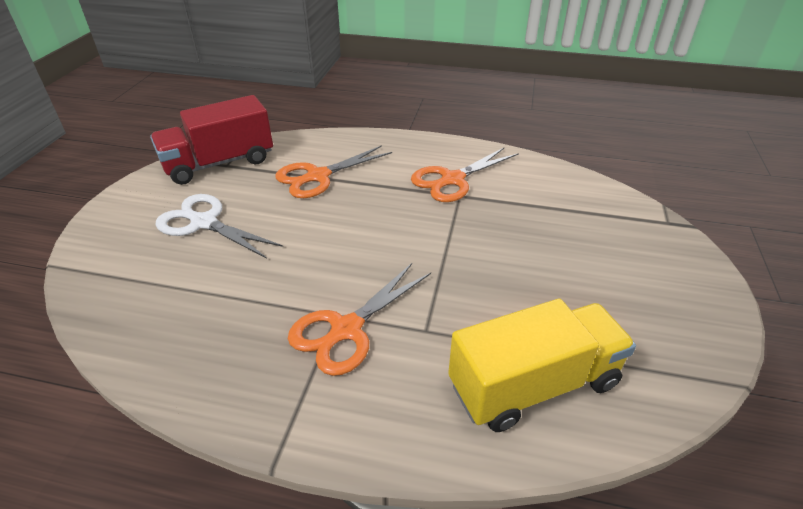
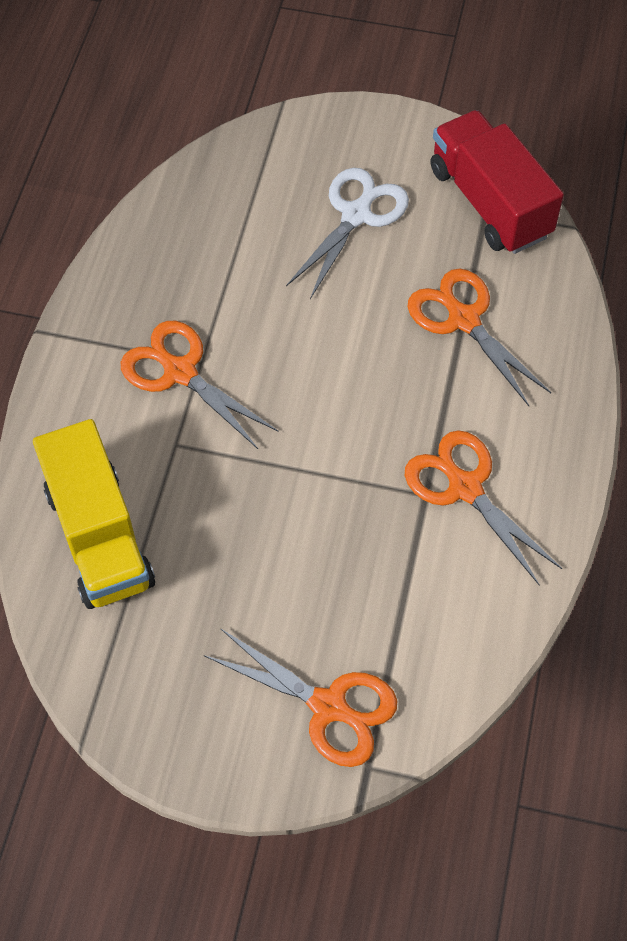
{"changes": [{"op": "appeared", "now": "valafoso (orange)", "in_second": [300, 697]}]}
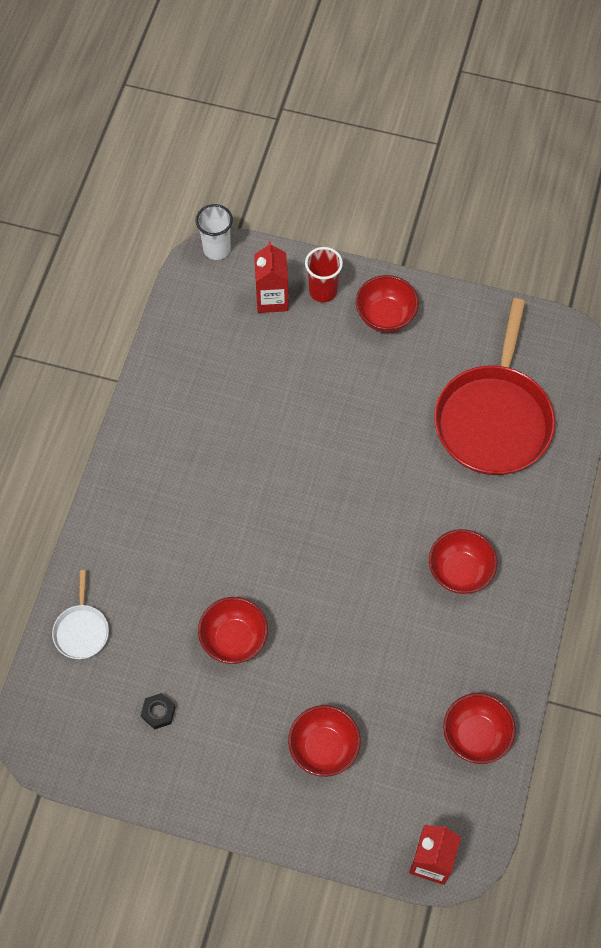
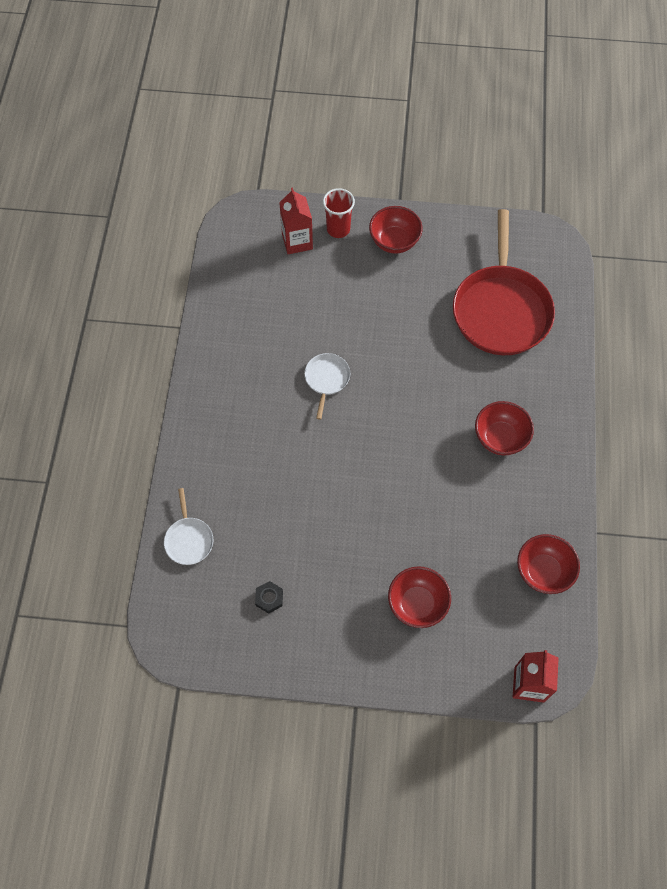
{"changes": [{"op": "missing", "was": "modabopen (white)", "in_first": [214, 232]}, {"op": "missing", "was": "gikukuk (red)", "in_first": [233, 630]}, {"op": "appeared", "now": "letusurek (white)", "in_second": [327, 386]}]}
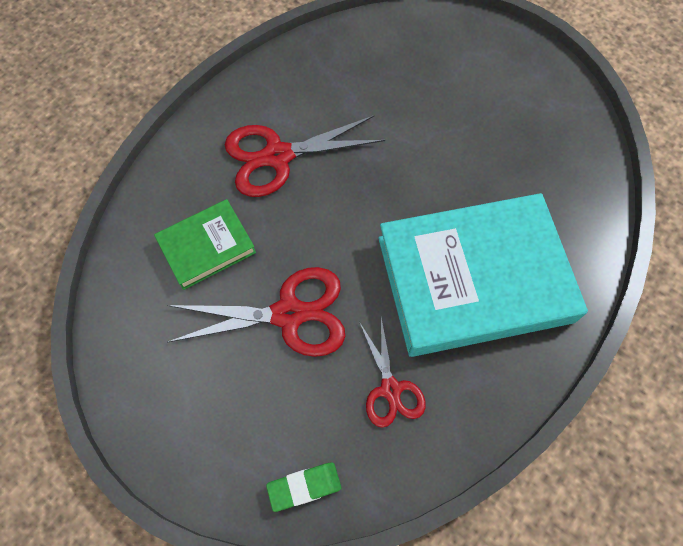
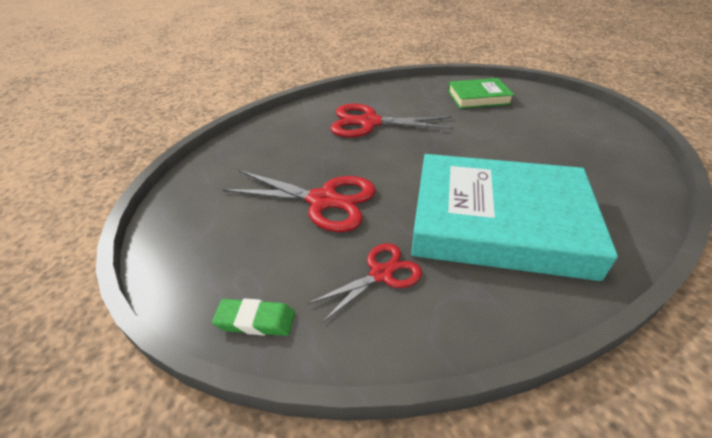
{"changes": [{"op": "relocated", "was": "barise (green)", "in_first": [205, 244], "in_second": [481, 93]}, {"op": "spun", "was": "valafoso (red)", "in_first": [392, 373], "in_second": [365, 283], "clockwise": -135}]}
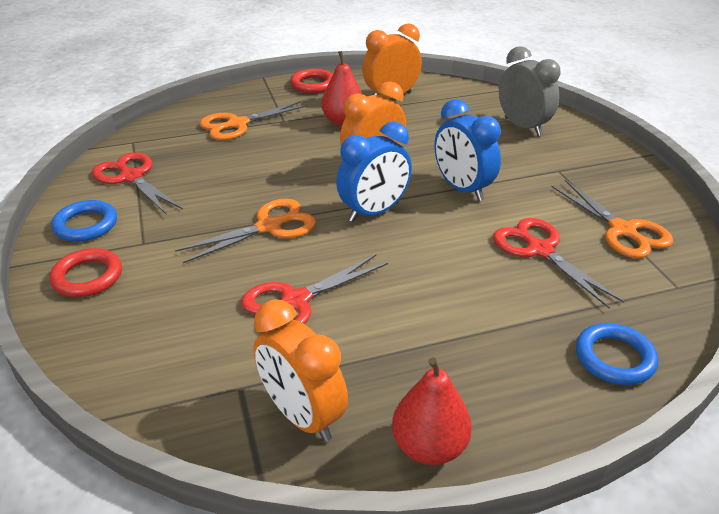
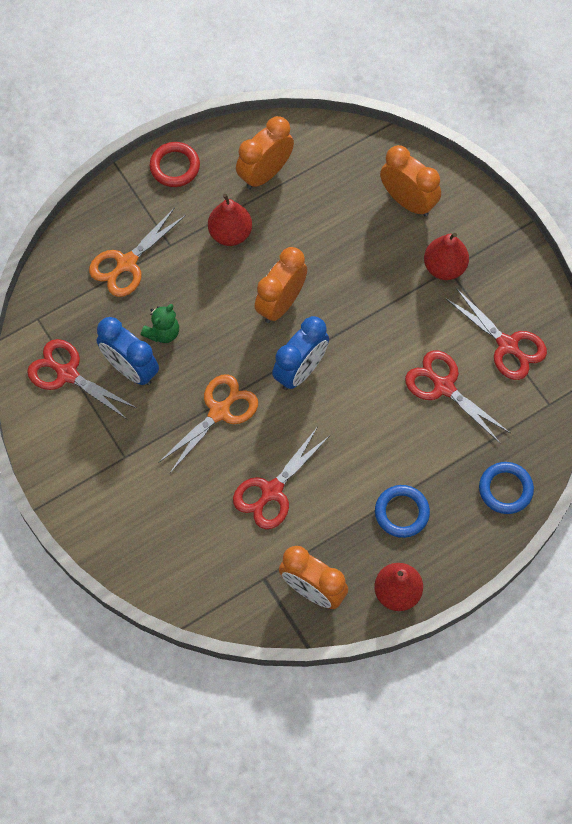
{"changes": [{"op": "missing", "was": "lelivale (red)", "in_first": [85, 272]}, {"op": "appeared", "now": "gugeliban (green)", "in_second": [160, 323]}, {"op": "appeared", "now": "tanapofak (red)", "in_second": [446, 256]}, {"op": "relocated", "was": "lelivale (blue)", "in_first": [84, 221], "in_second": [402, 511]}, {"op": "relocated", "was": "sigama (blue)", "in_first": [467, 150], "in_second": [128, 351]}, {"op": "colour", "was": "sigama (grey)", "now": "sigama (orange)", "in_first": [529, 91], "in_second": [410, 180]}, {"op": "colour", "was": "valafoso (orange)", "now": "valafoso (red)", "in_first": [612, 219], "in_second": [496, 334]}]}
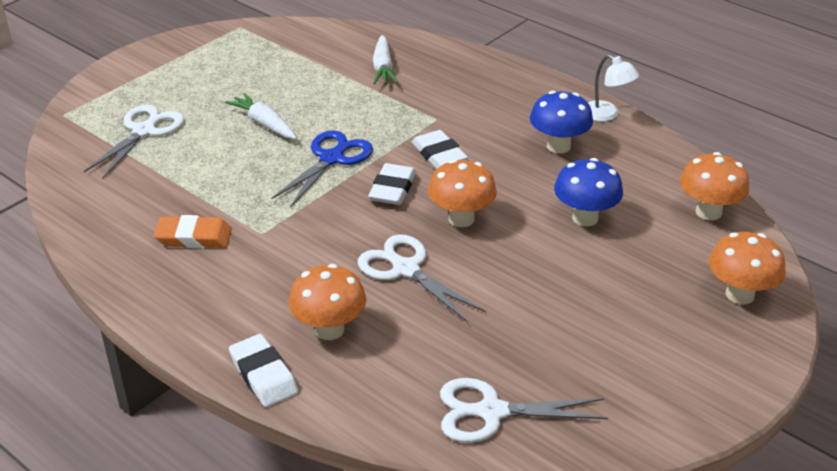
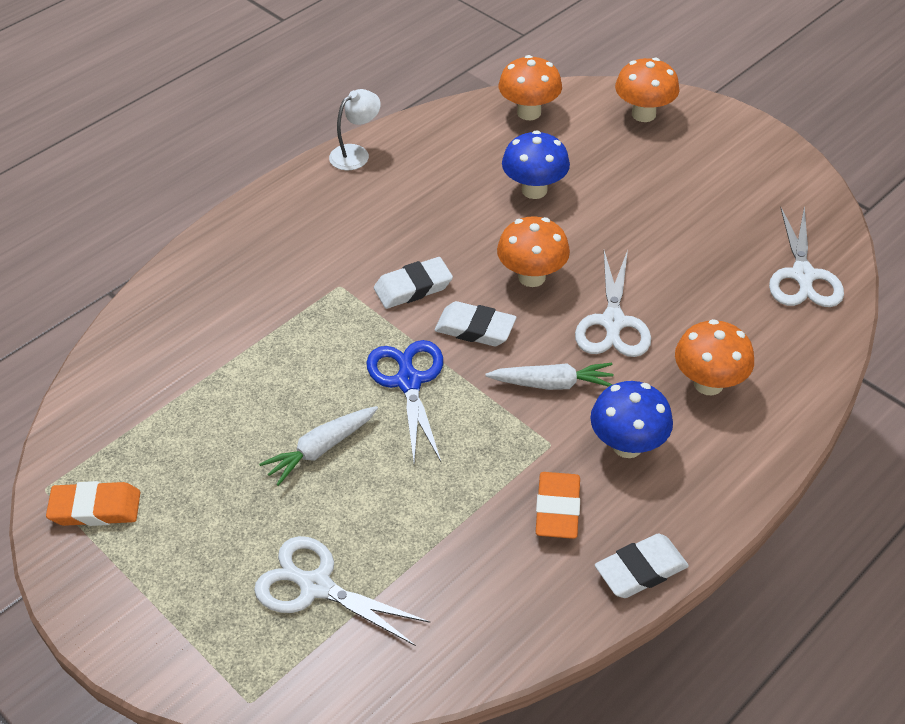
{"changes": [{"op": "appeared", "now": "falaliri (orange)", "in_second": [93, 503]}, {"op": "relocated", "was": "falaliri (white)", "in_first": [263, 370], "in_second": [642, 566]}, {"op": "relocated", "was": "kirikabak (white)", "in_first": [385, 59], "in_second": [549, 376]}, {"op": "relocated", "was": "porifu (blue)", "in_first": [561, 122], "in_second": [631, 419]}, {"op": "spun", "was": "valafoso (blue)", "in_first": [322, 169], "in_second": [404, 401], "clockwise": 45}, {"op": "spun", "was": "valafoso (white)", "in_first": [422, 278], "in_second": [613, 303], "clockwise": -45}]}
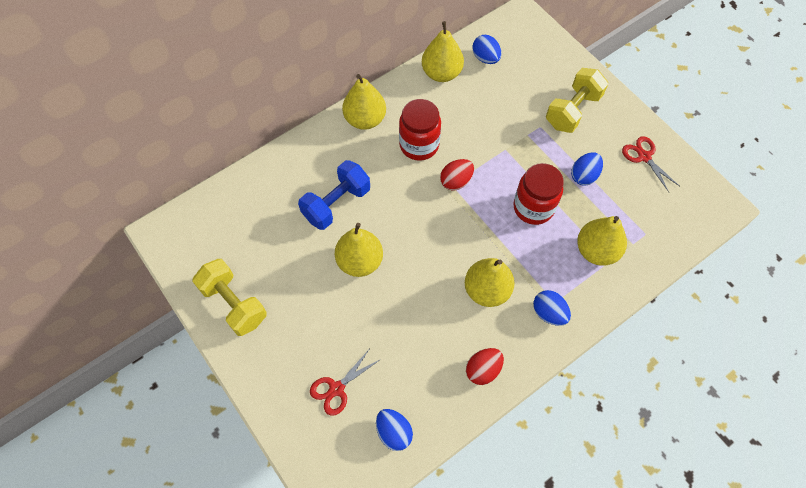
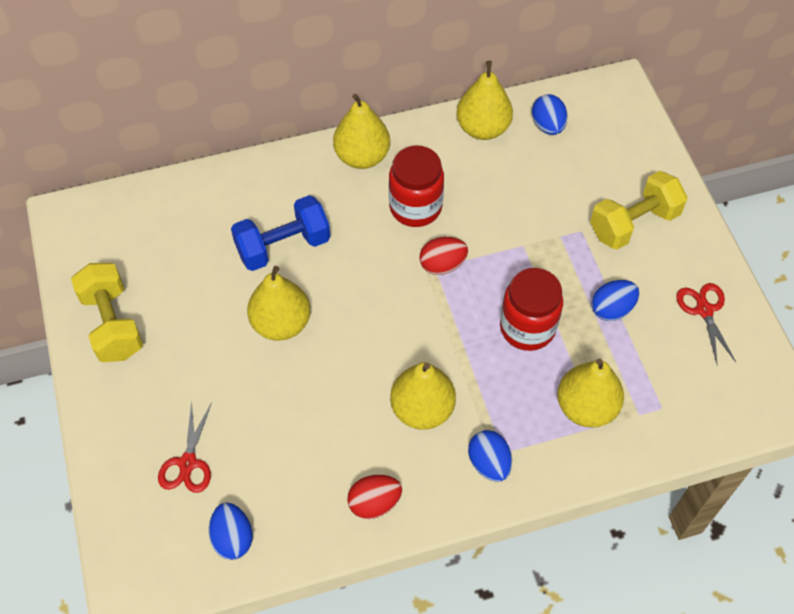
{"changes": [{"op": "spun", "was": "valafoso (red)", "in_first": [345, 383], "in_second": [185, 447], "clockwise": -60}]}
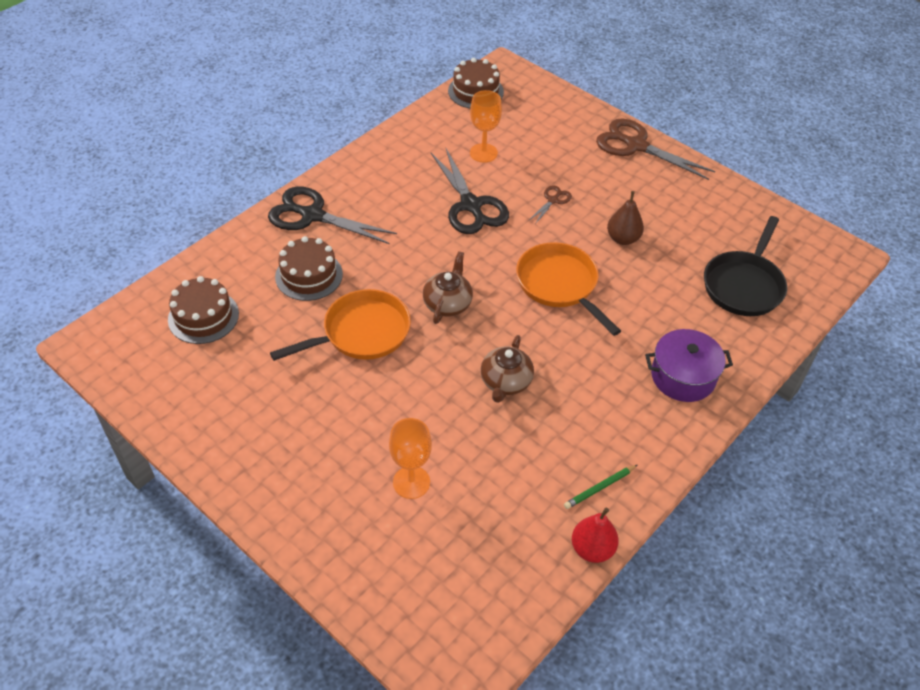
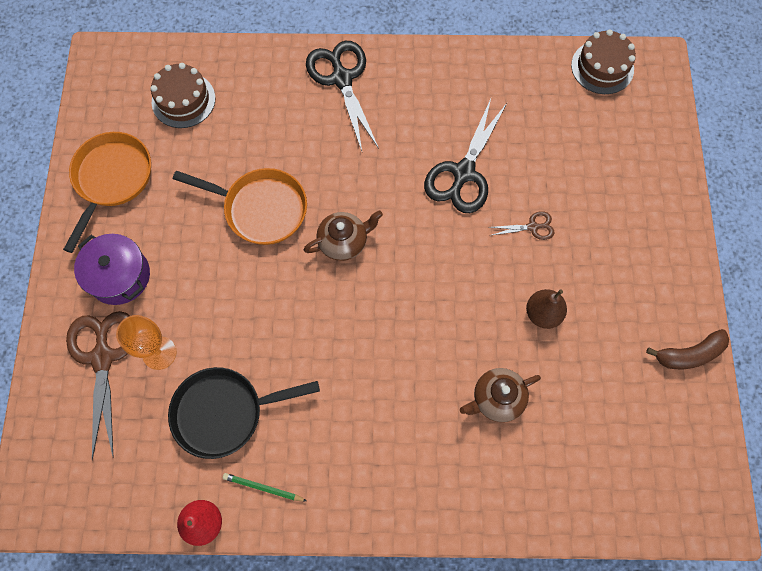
{"changes": [{"op": "missing", "was": "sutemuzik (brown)", "in_first": [309, 268]}, {"op": "missing", "was": "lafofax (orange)", "in_first": [486, 126]}, {"op": "appeared", "now": "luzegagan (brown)", "in_second": [687, 349]}, {"op": "relocated", "was": "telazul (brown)", "in_first": [507, 369], "in_second": [500, 395]}, {"op": "relocated", "was": "letusurek (orange)", "in_first": [568, 289], "in_second": [107, 192]}, {"op": "relocated", "was": "valafoso (brown)", "in_first": [656, 149], "in_second": [98, 385]}, {"op": "relocated", "was": "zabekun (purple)", "in_first": [689, 365], "in_second": [112, 269]}, {"op": "relocated", "was": "letusurek (black)", "in_first": [745, 266], "in_second": [244, 413]}]}
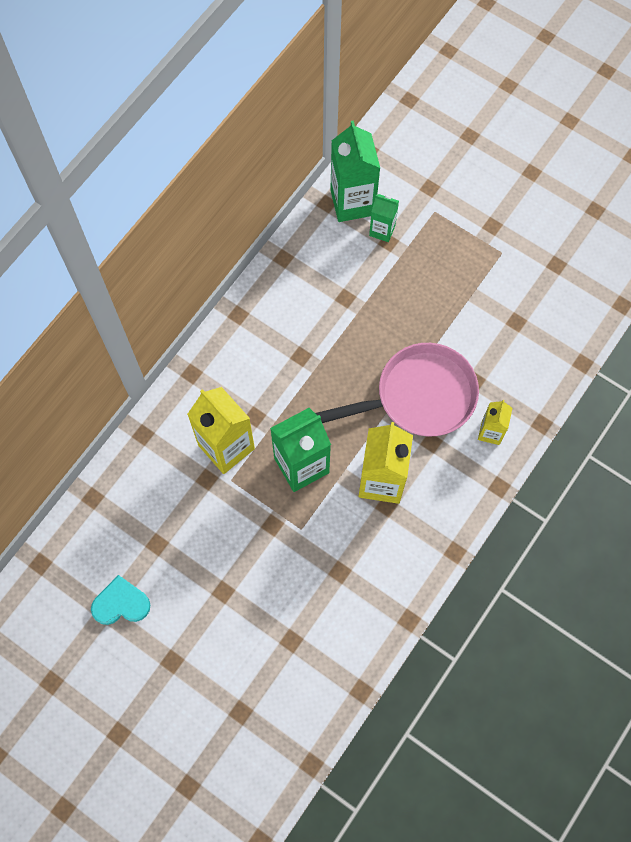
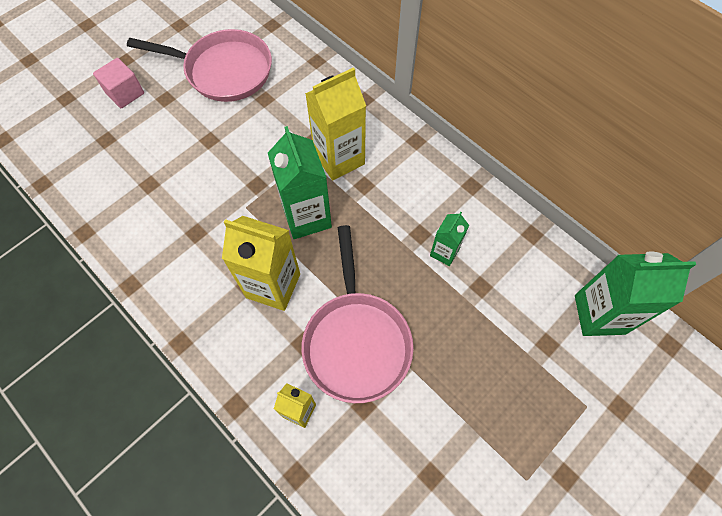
{"changes": [{"op": "appeared", "now": "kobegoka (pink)", "in_second": [118, 83]}, {"op": "relocated", "was": "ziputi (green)", "in_first": [384, 218], "in_second": [449, 238]}, {"op": "exchanged", "was": "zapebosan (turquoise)", "now": "letusurek (pink)", "in_first": [120, 600], "in_second": [199, 65]}]}
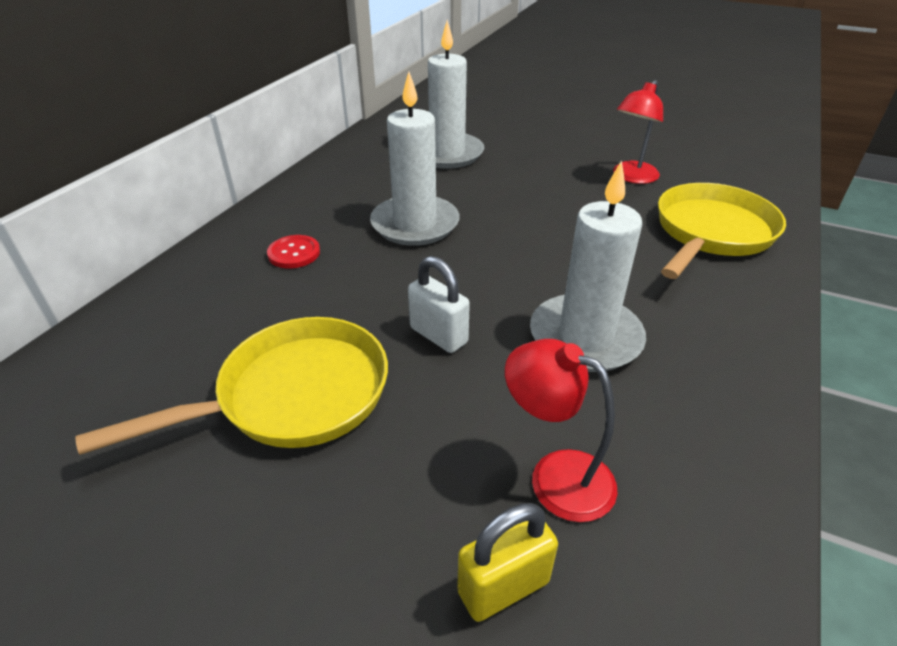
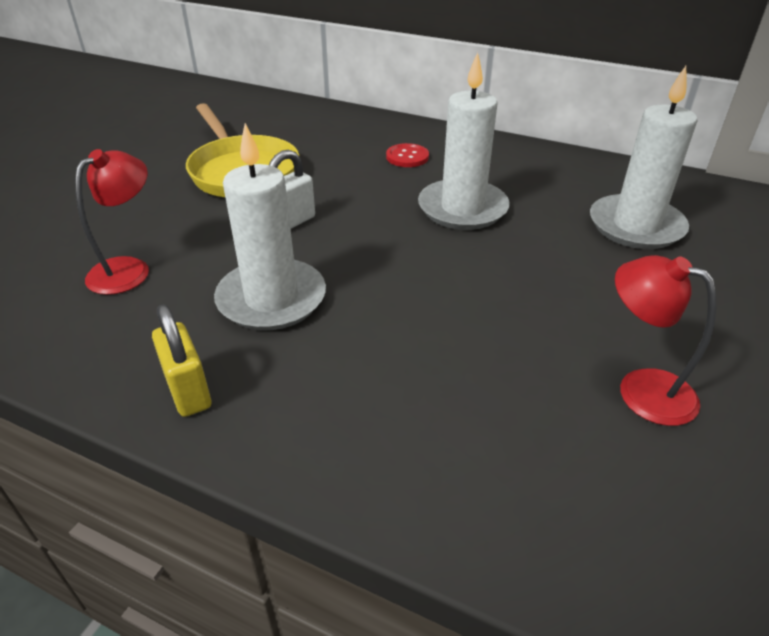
{"changes": [{"op": "missing", "was": "letusurek (yellow)", "in_first": [722, 231]}, {"op": "relocated", "was": "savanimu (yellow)", "in_first": [507, 562], "in_second": [181, 361]}]}
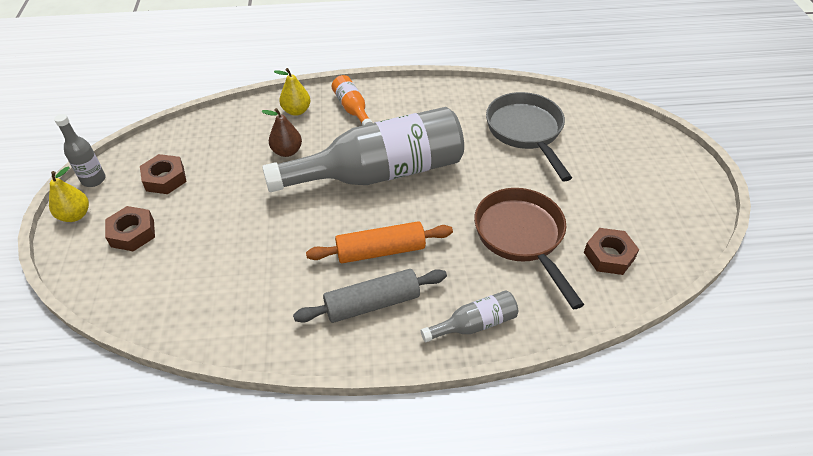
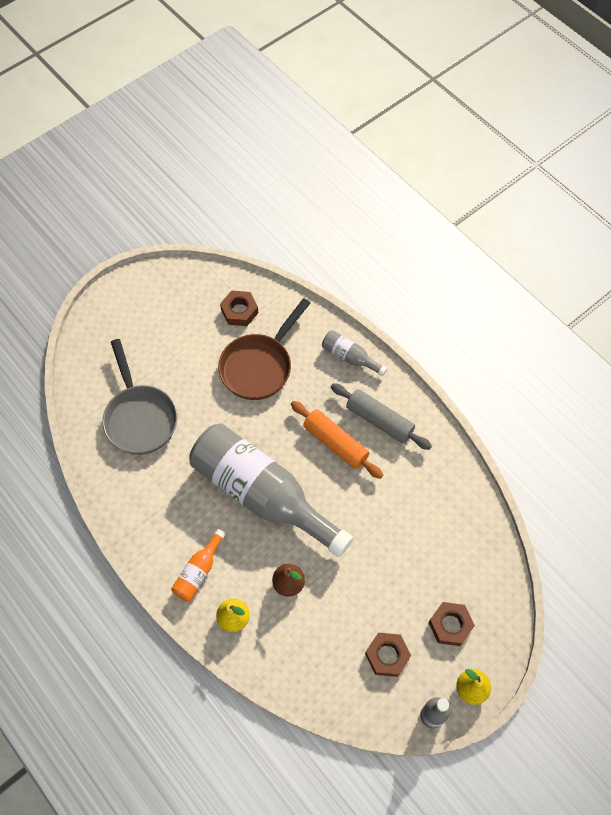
{"changes": [{"op": "spun", "was": "letusurek (grey)", "in_first": [529, 136], "in_second": [140, 397], "clockwise": -60}]}
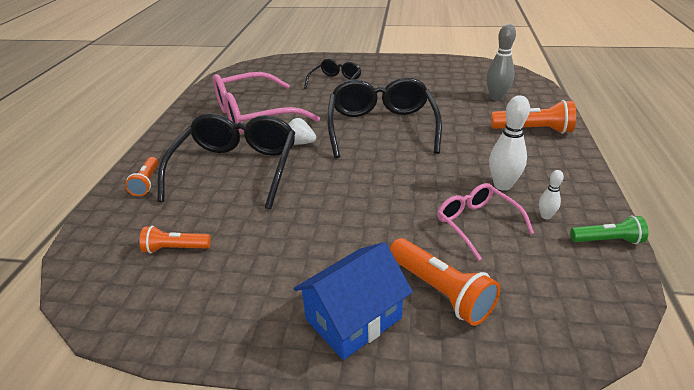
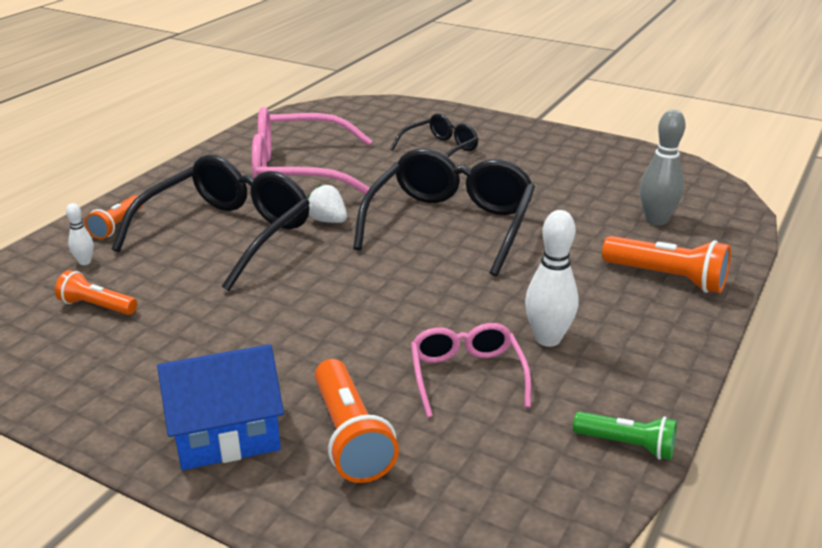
{"changes": [{"op": "relocated", "was": "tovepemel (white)", "in_first": [551, 194], "in_second": [80, 234]}]}
